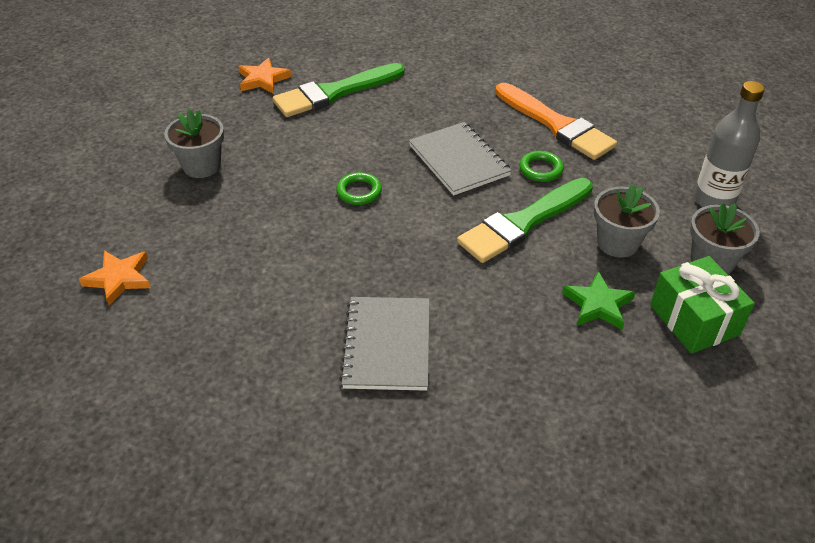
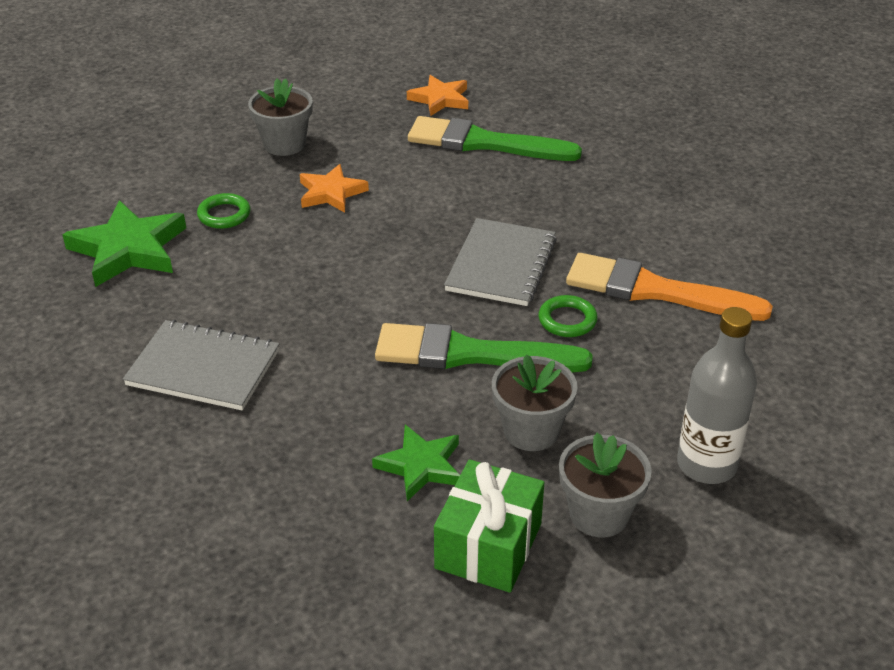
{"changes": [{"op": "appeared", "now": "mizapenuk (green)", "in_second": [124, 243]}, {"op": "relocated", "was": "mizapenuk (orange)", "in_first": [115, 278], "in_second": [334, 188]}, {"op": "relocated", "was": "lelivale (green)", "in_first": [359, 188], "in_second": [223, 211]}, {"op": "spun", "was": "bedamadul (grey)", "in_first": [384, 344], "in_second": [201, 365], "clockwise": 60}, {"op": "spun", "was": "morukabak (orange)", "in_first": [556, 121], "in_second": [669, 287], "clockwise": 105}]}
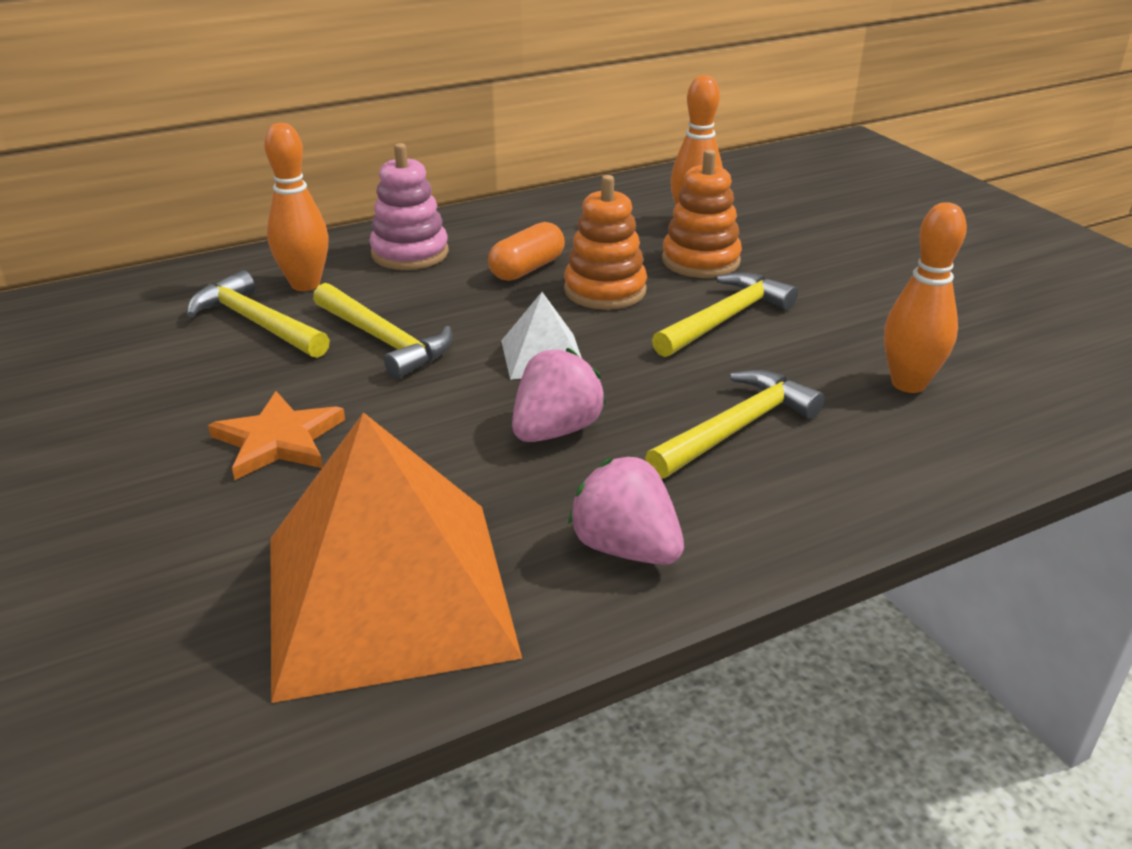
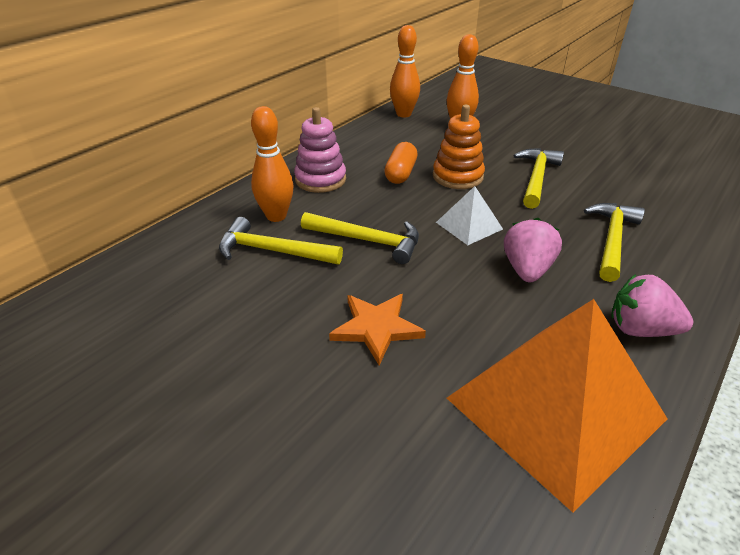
{"changes": [{"op": "missing", "was": "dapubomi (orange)", "in_first": [702, 213]}, {"op": "relocated", "was": "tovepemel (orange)", "in_first": [925, 297], "in_second": [405, 71]}]}
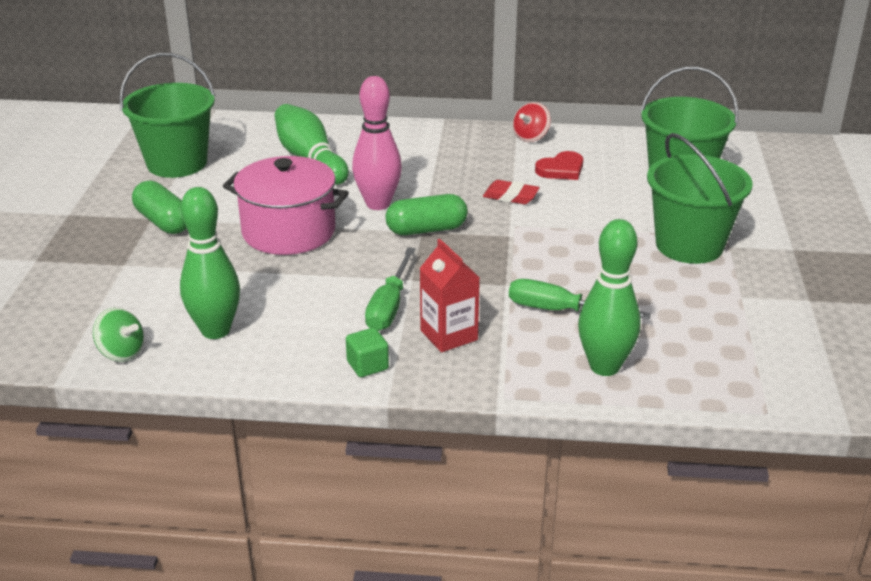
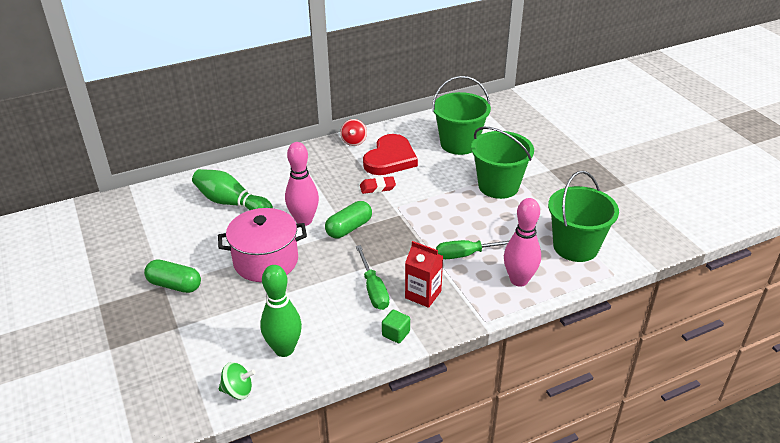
{"changes": [{"op": "relocated", "was": "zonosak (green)", "in_first": [167, 115], "in_second": [583, 216]}, {"op": "colour", "was": "tovepemel (green)", "now": "tovepemel (pink)", "in_first": [609, 297], "in_second": [522, 242]}, {"op": "size", "was": "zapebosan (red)", "in_first": [559, 165], "in_second": [390, 154], "ratio": 1.8}]}
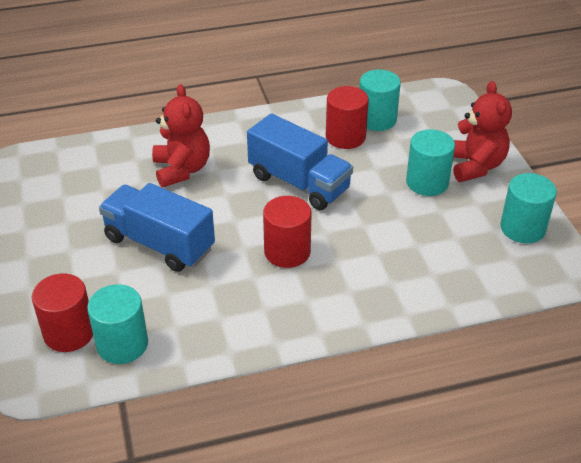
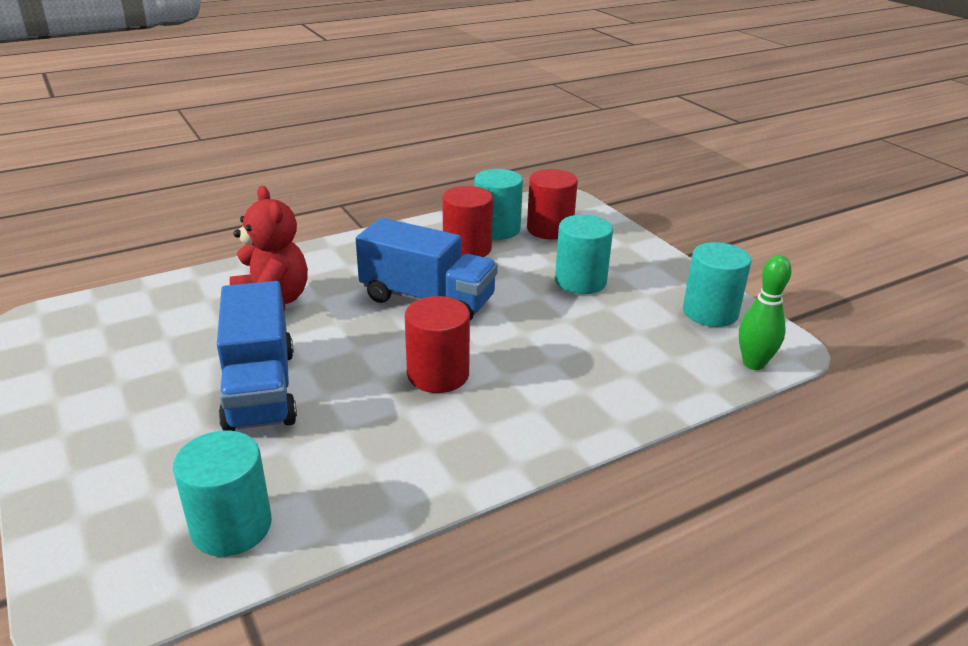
{"changes": [{"op": "missing", "was": "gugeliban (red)", "in_first": [482, 131]}, {"op": "appeared", "now": "tovepemel (green)", "in_second": [765, 312]}, {"op": "relocated", "was": "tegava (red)", "in_first": [62, 312], "in_second": [552, 204]}, {"op": "spun", "was": "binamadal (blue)", "in_first": [157, 227], "in_second": [257, 356], "clockwise": -120}]}
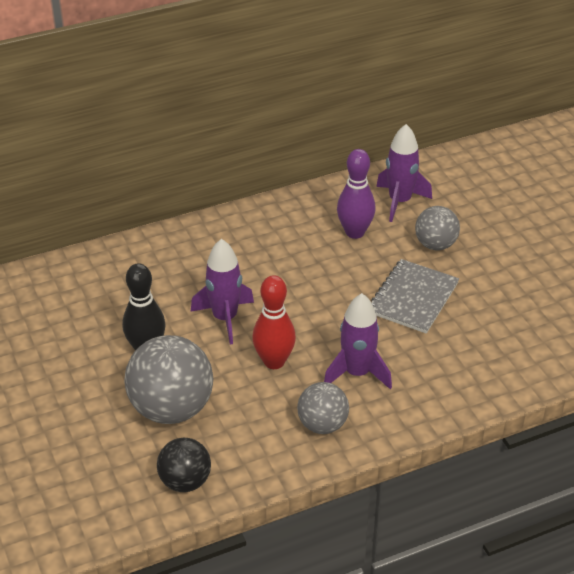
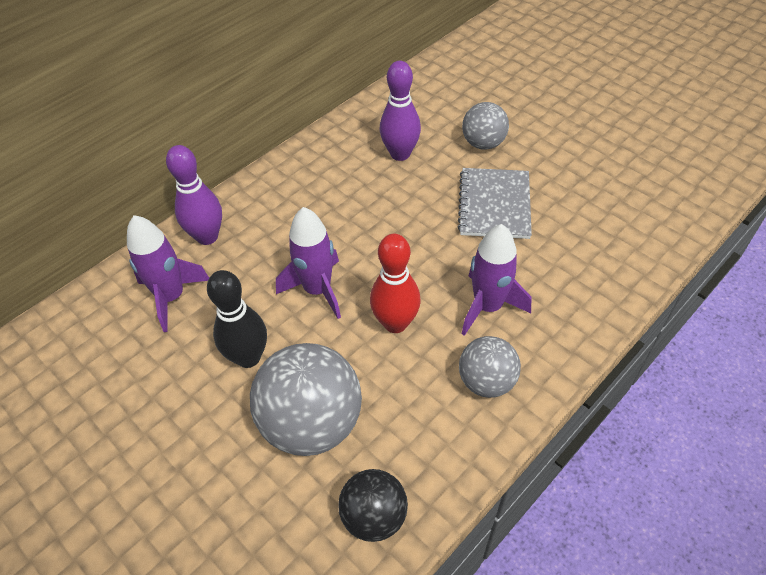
{"changes": [{"op": "appeared", "now": "tovepemel (purple)", "in_second": [194, 195]}, {"op": "relocated", "was": "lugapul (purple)", "in_first": [404, 173], "in_second": [168, 273]}]}
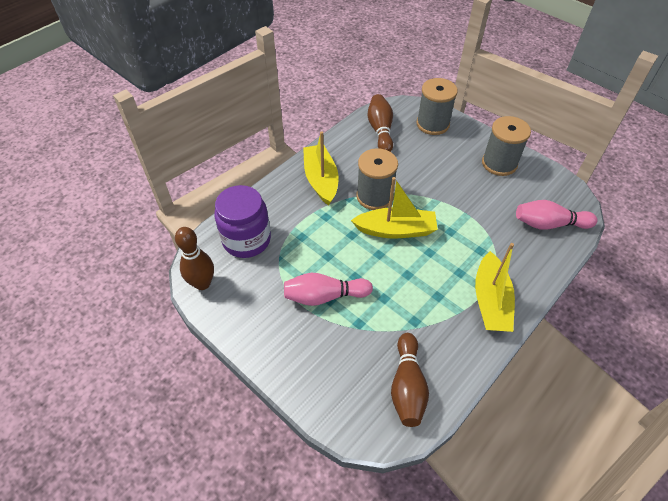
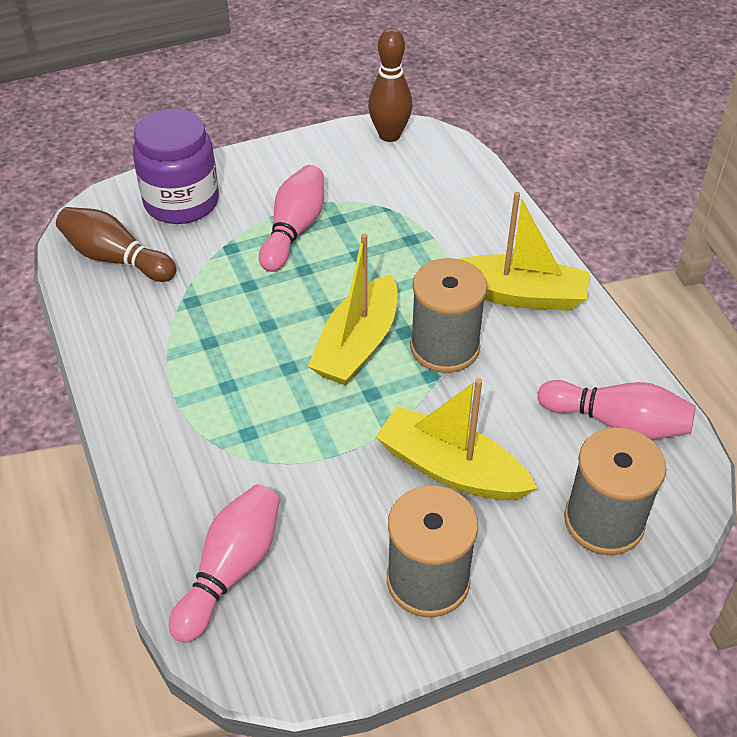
{"changes": [{"op": "relocated", "was": "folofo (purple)", "in_first": [242, 221], "in_second": [176, 166]}, {"op": "relocated", "was": "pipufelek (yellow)", "in_first": [495, 287], "in_second": [457, 439]}, {"op": "colour", "was": "tovepemel (brown)", "now": "tovepemel (pink)", "in_first": [380, 123], "in_second": [617, 410]}]}
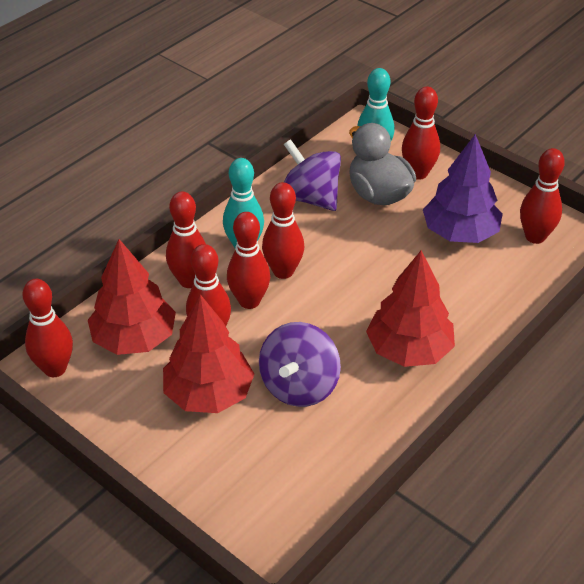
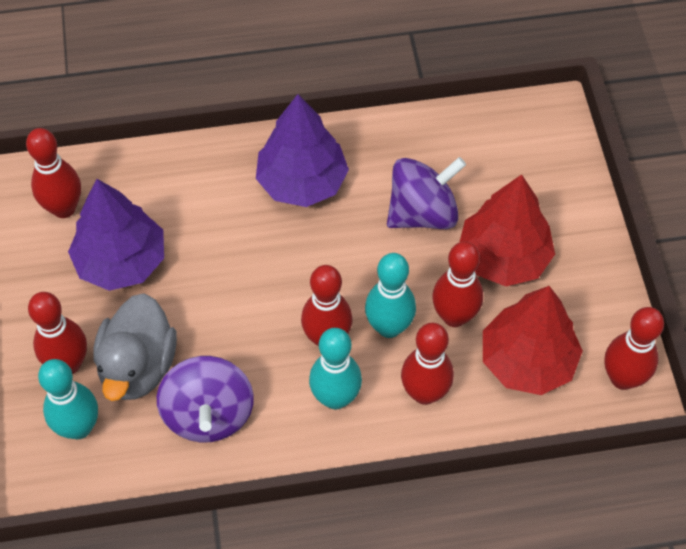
{"changes": [{"op": "colour", "was": "tovepemel (red)", "now": "tovepemel (turquoise)", "in_first": [248, 260], "in_second": [390, 295]}, {"op": "colour", "was": "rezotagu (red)", "now": "rezotagu (purple)", "in_first": [410, 309], "in_second": [302, 150]}]}
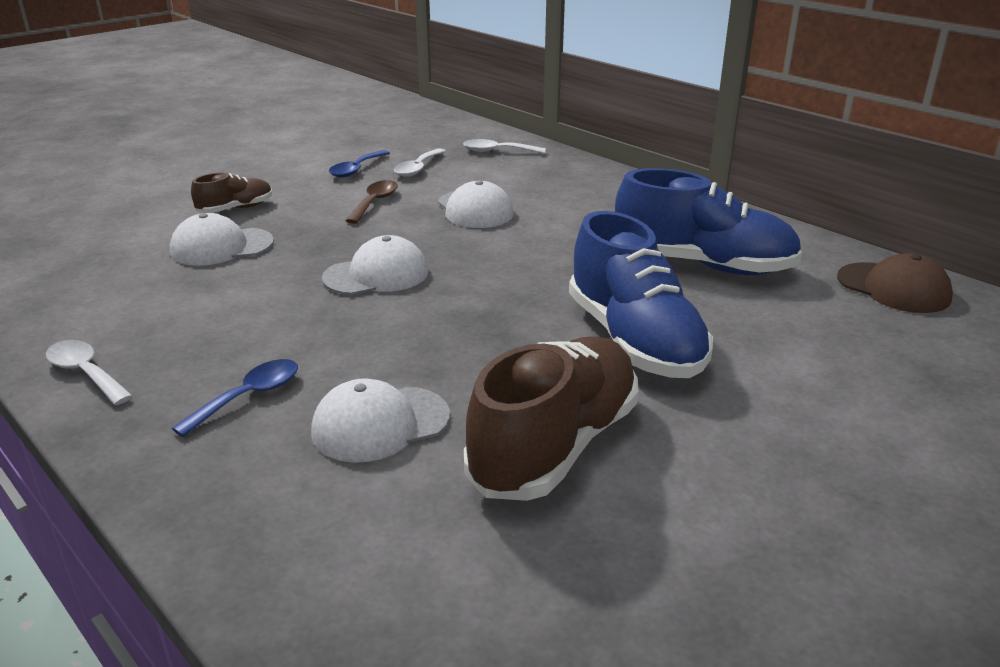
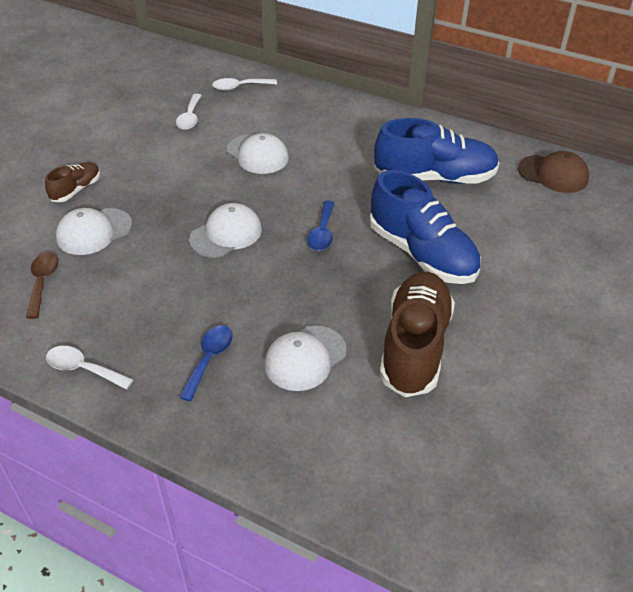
{"changes": [{"op": "relocated", "was": "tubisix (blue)", "in_first": [359, 164], "in_second": [321, 225]}, {"op": "relocated", "was": "tubisix (brown)", "in_first": [371, 202], "in_second": [42, 285]}]}
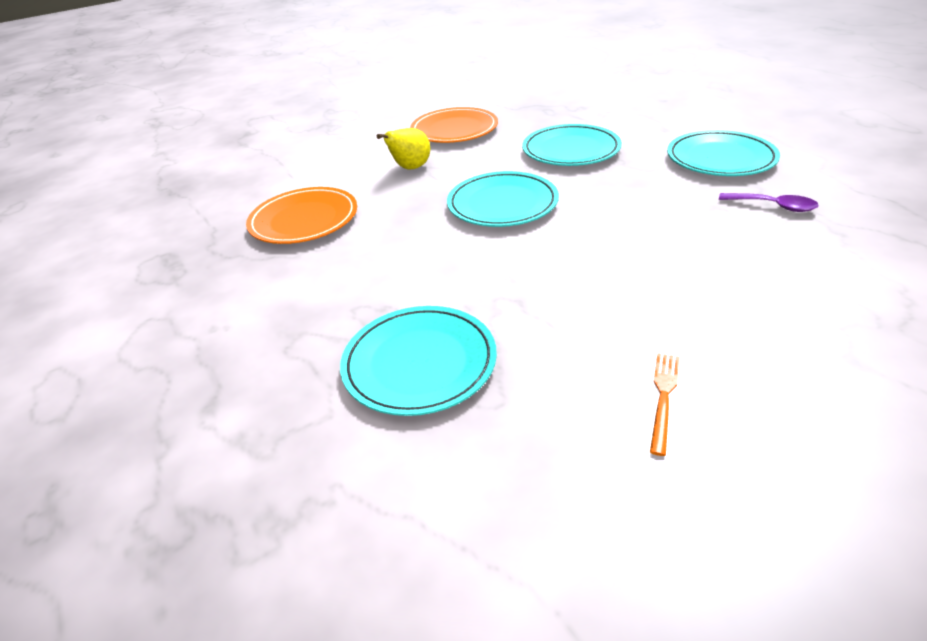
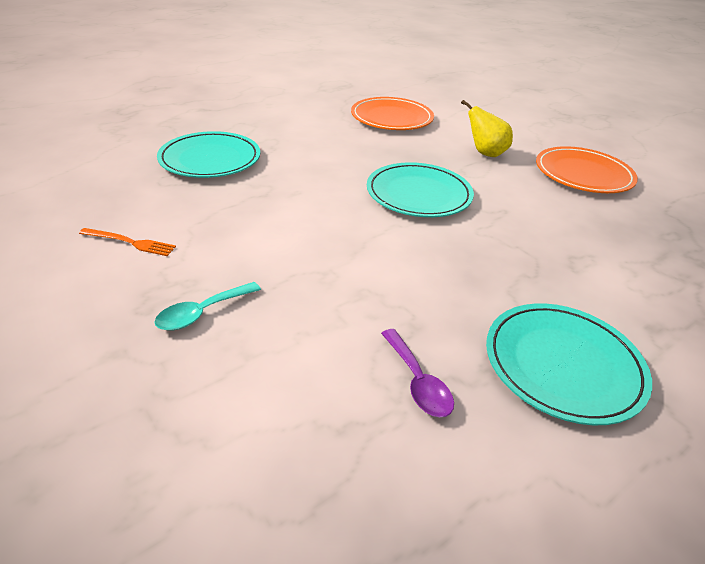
{"changes": [{"op": "missing", "was": "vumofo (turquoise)", "in_first": [572, 145]}, {"op": "appeared", "now": "tubisix (turquoise)", "in_second": [207, 306]}, {"op": "spun", "was": "tubisix (purple)", "in_first": [769, 202], "in_second": [417, 373], "clockwise": -45}]}
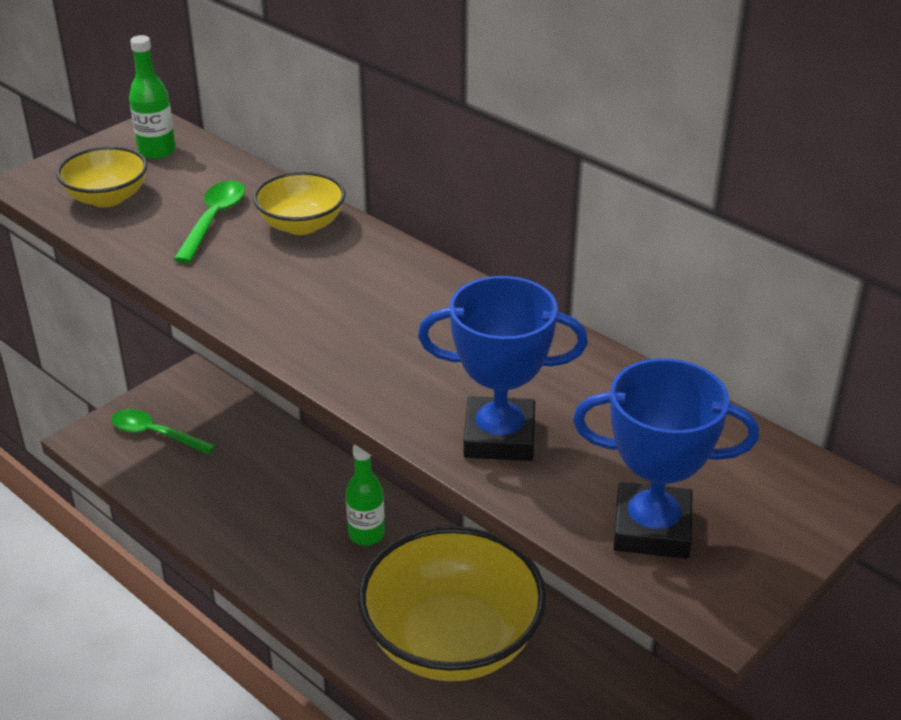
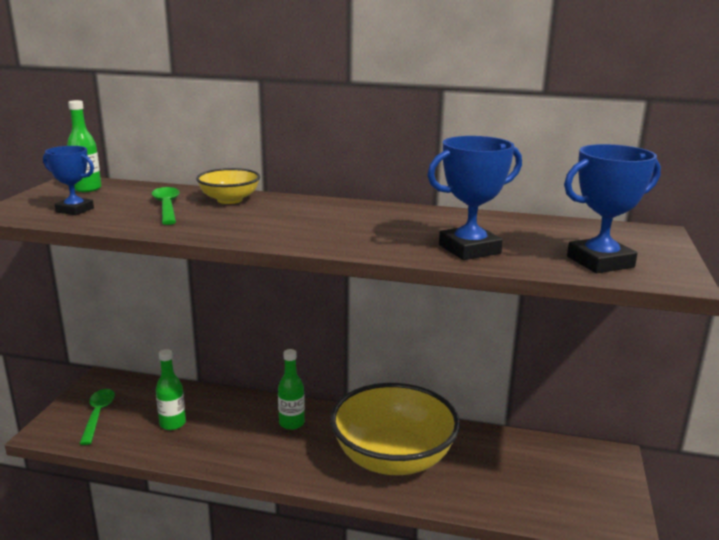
{"changes": [{"op": "appeared", "now": "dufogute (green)", "in_second": [171, 389]}, {"op": "exchanged", "was": "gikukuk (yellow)", "now": "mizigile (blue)", "in_first": [101, 176], "in_second": [68, 180]}, {"op": "spun", "was": "tubisix (green)", "in_first": [163, 432], "in_second": [97, 417], "clockwise": 90}]}
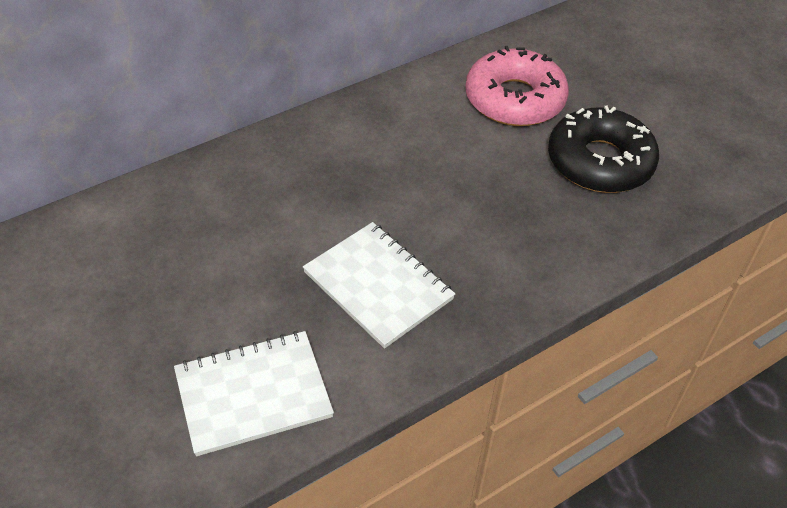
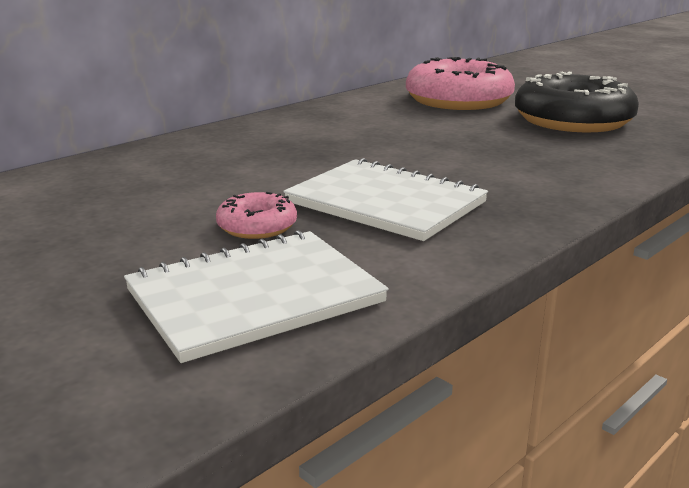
{"changes": [{"op": "appeared", "now": "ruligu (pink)", "in_second": [256, 215]}]}
